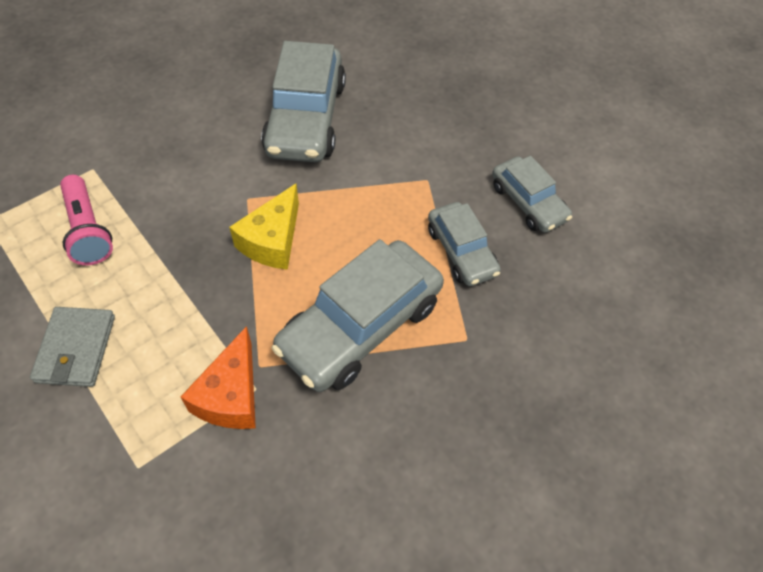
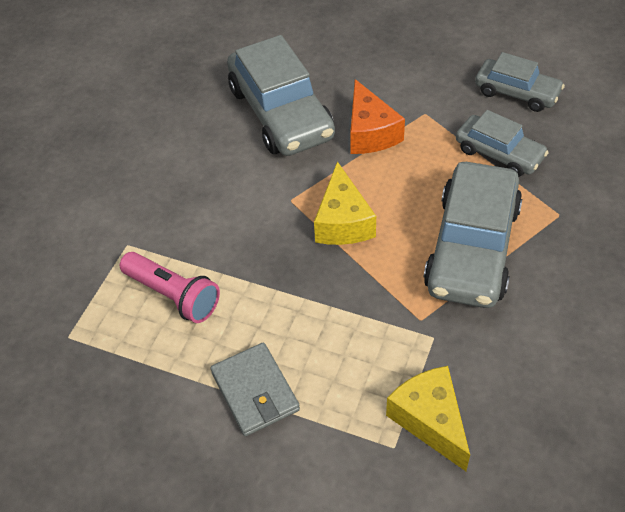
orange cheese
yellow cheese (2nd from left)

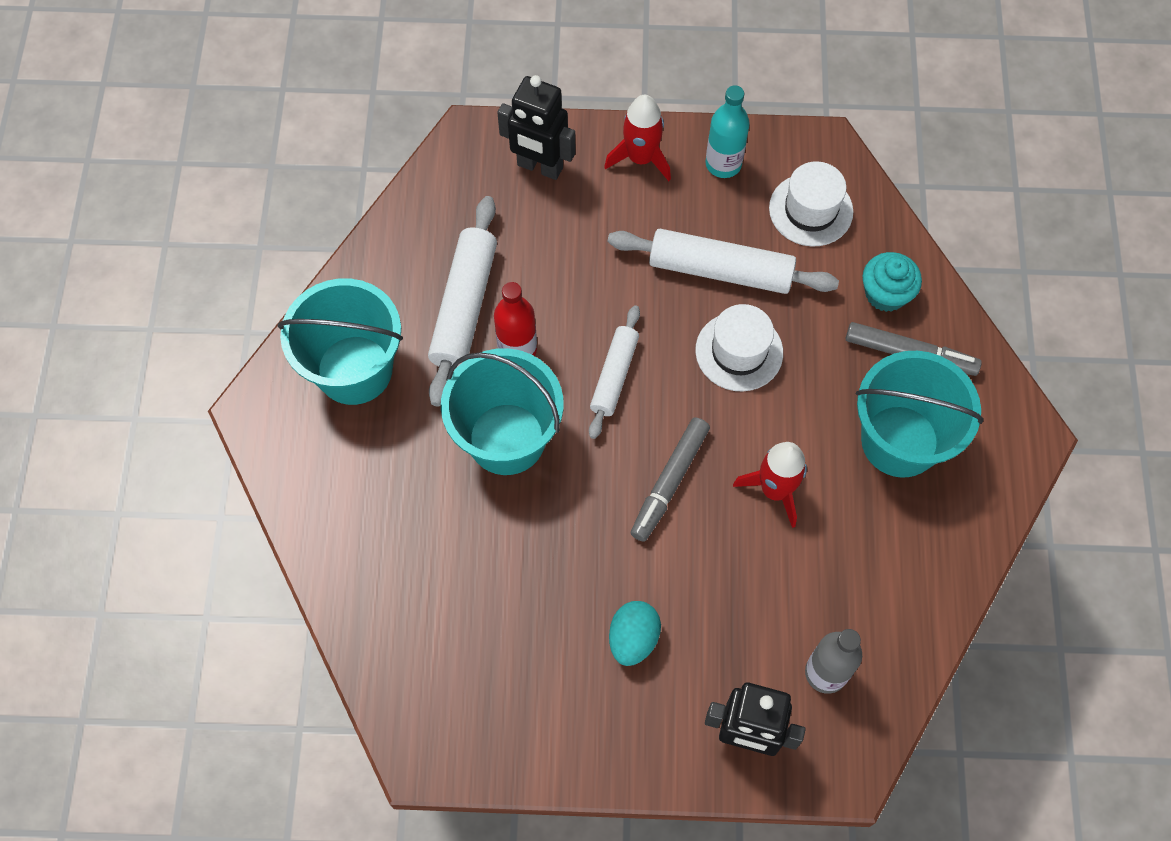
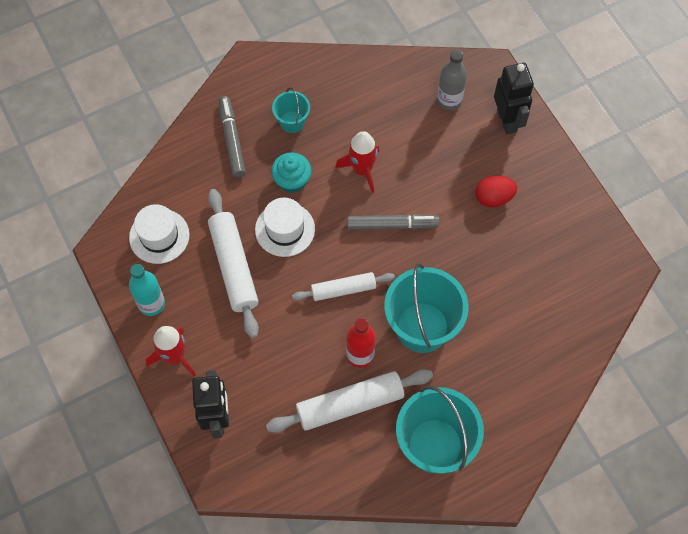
turquoise cupcake
turquoise bucket (1st from left)
red egg

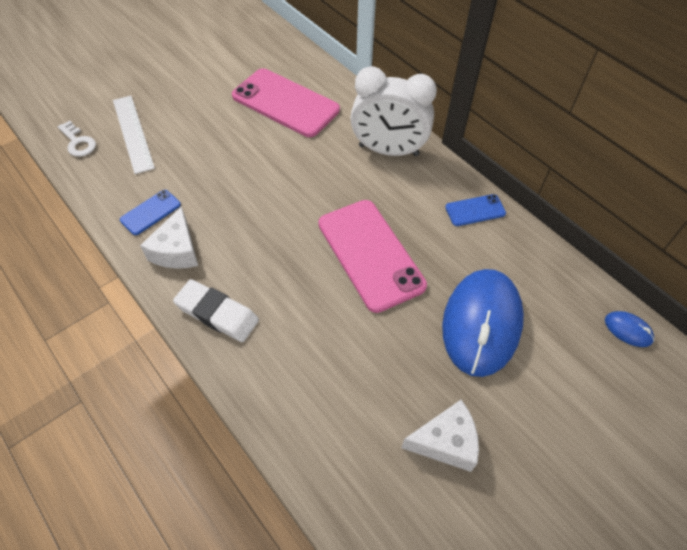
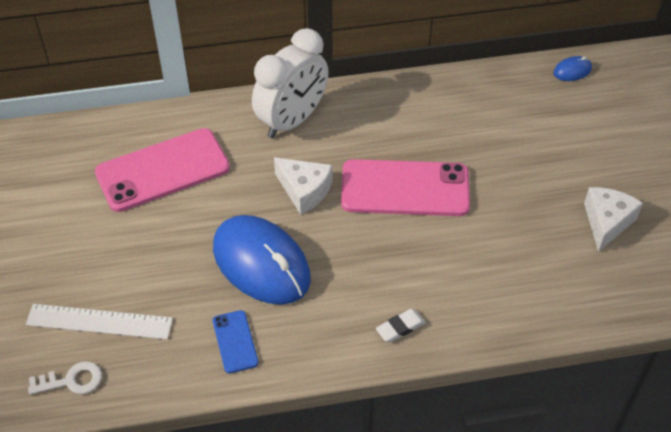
blue mouse (1st from left)
white cheese (1st from left)
white eraser
blue phone (2nd from left in the first image)

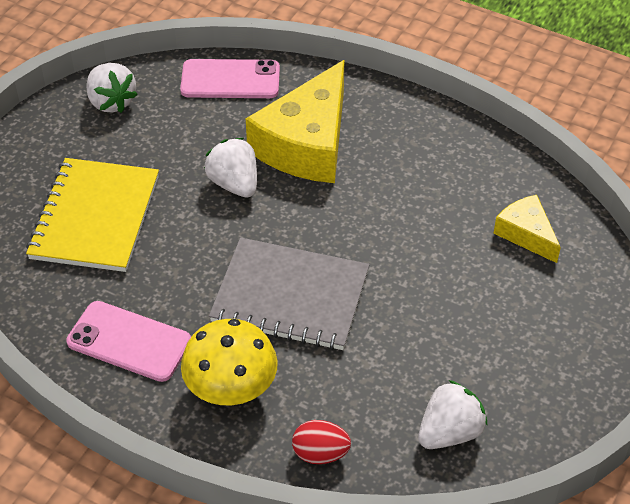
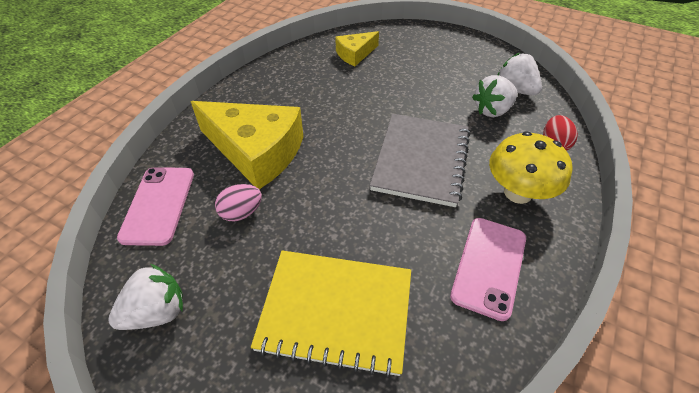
pink egg
white strawberry (2nd from left)

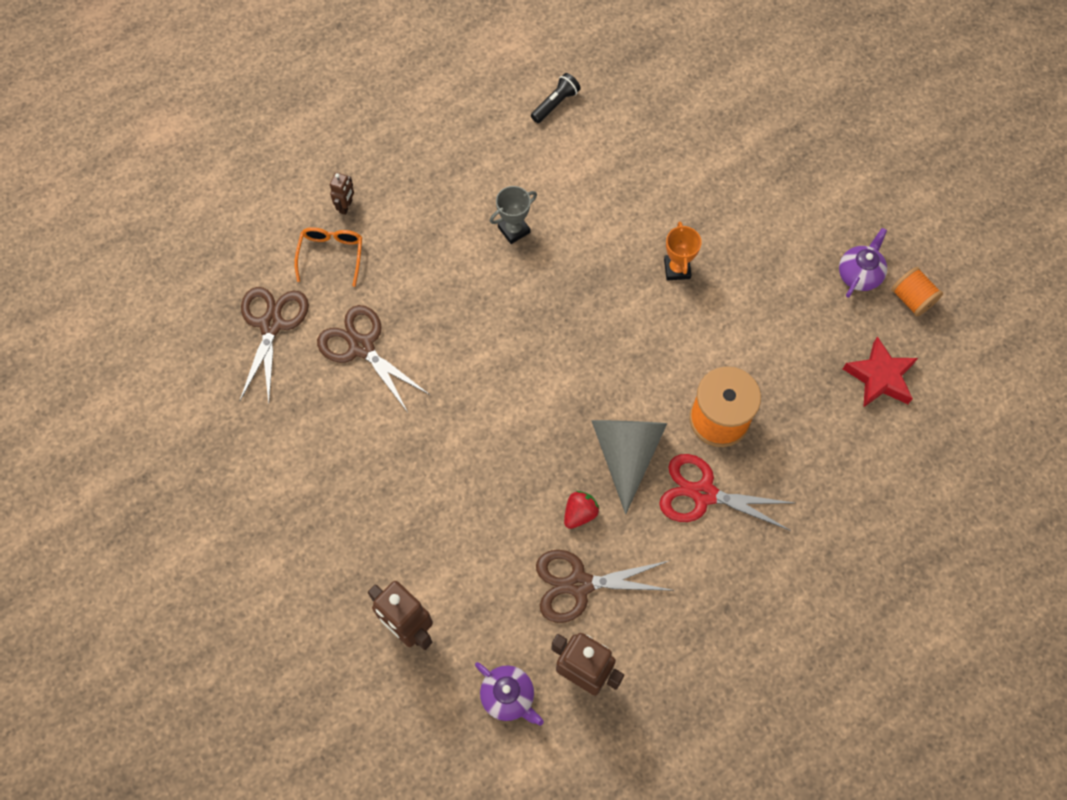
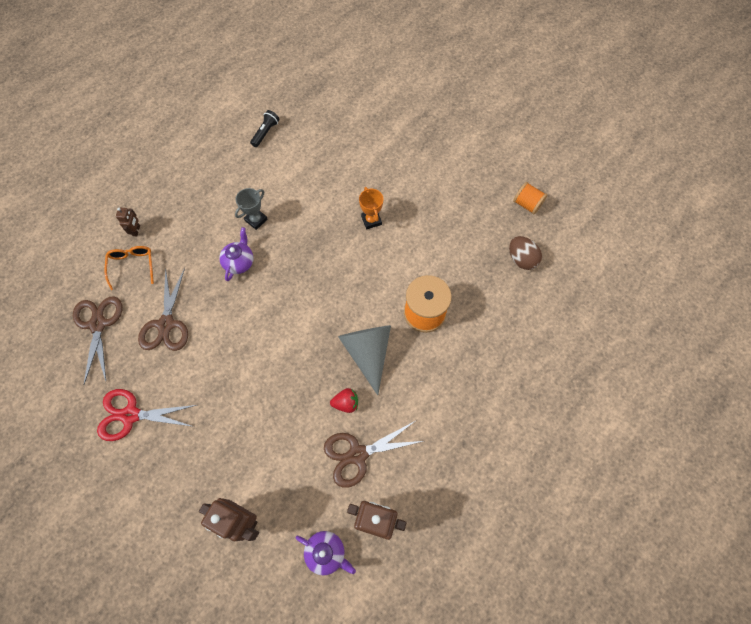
red scissors
brown scissors (2nd from left)
purple teapot (1st from left)
red strawberry
brown egg

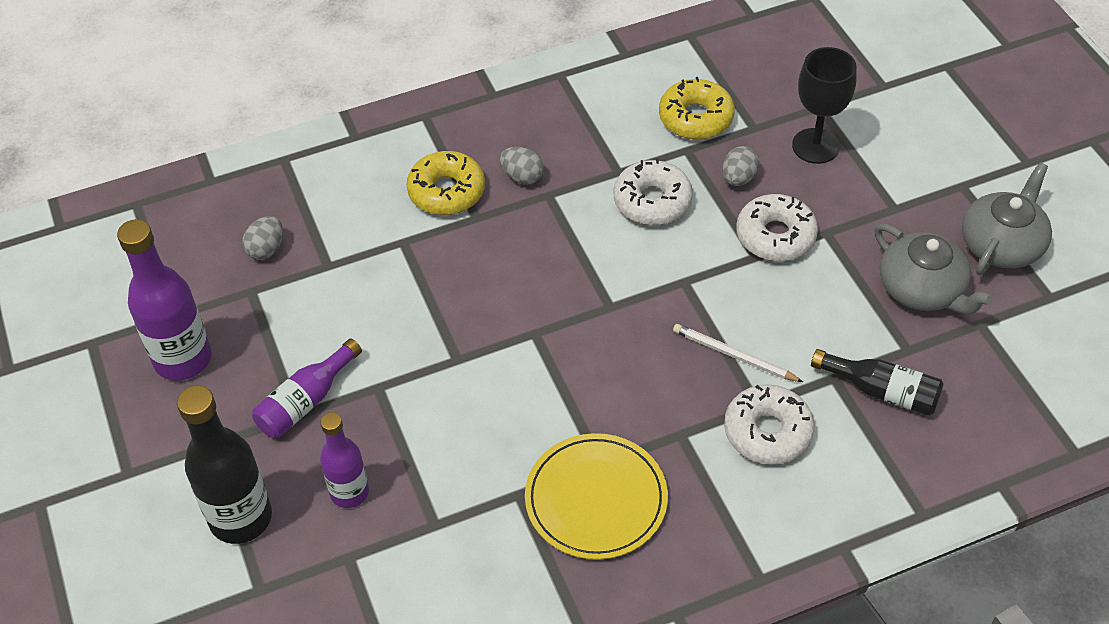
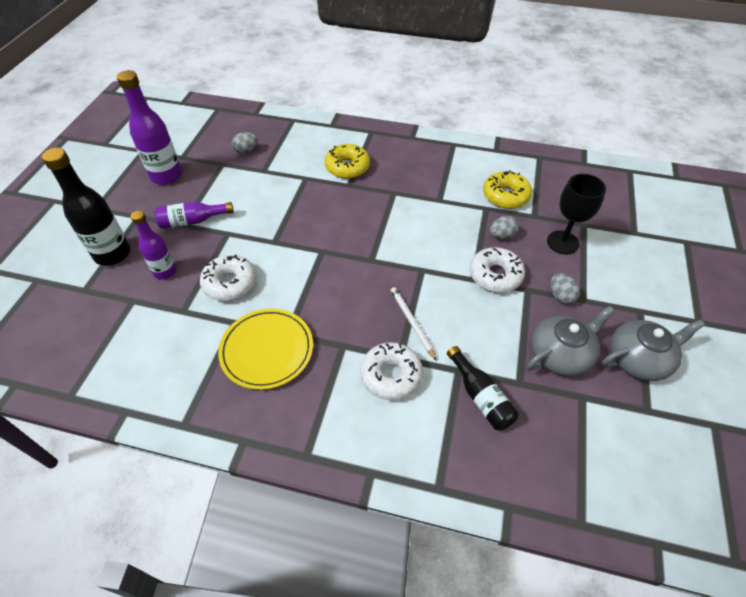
white donut (1st from left)
grey teapot (1st from left)
grey egg (3rd from left)

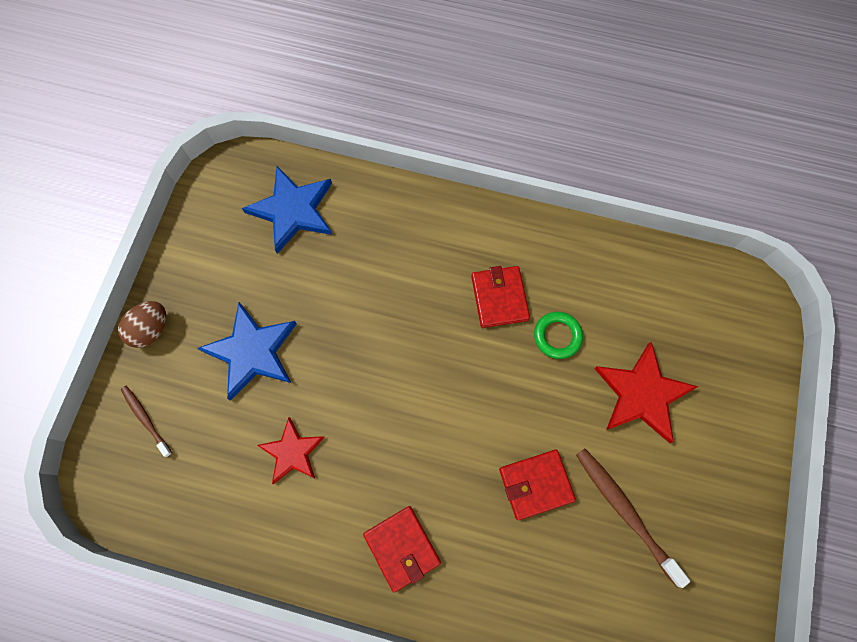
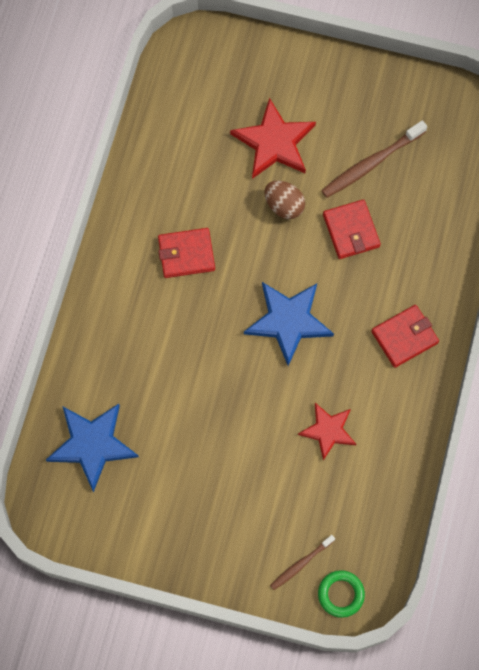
blue star (2nd from left)
brown egg
green ring

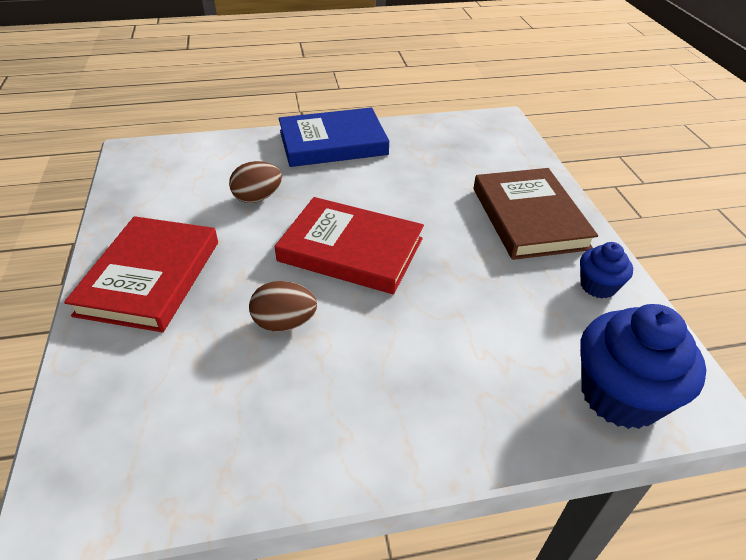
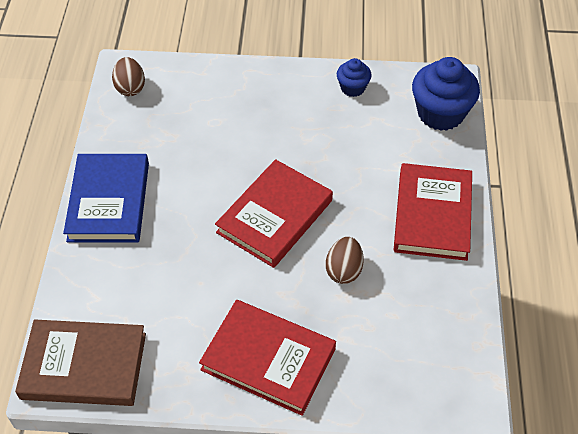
brown book
brown egg (1st from left)
red book (3rd from left)

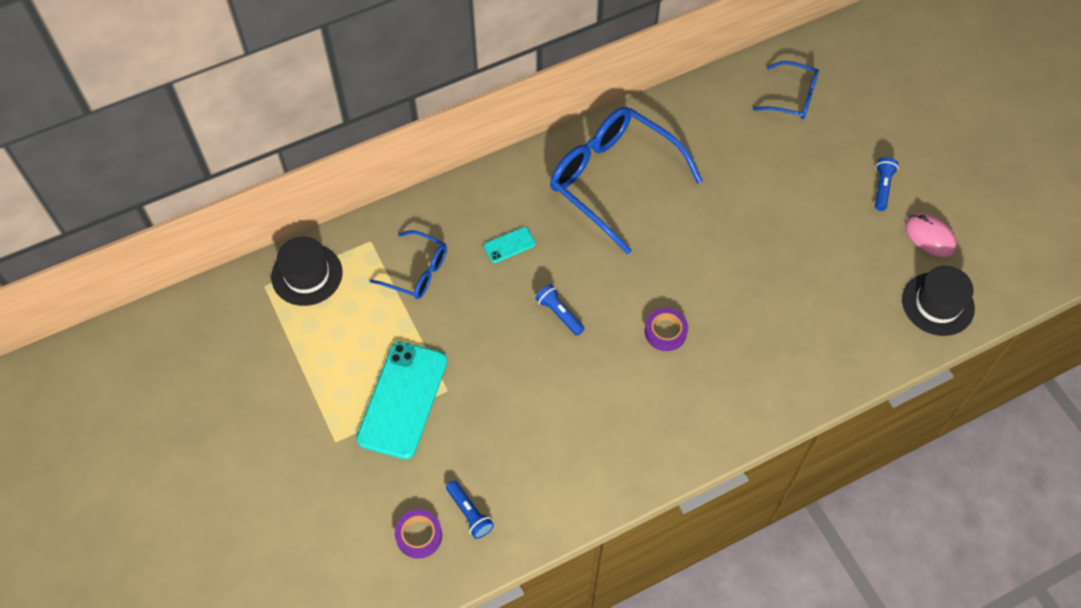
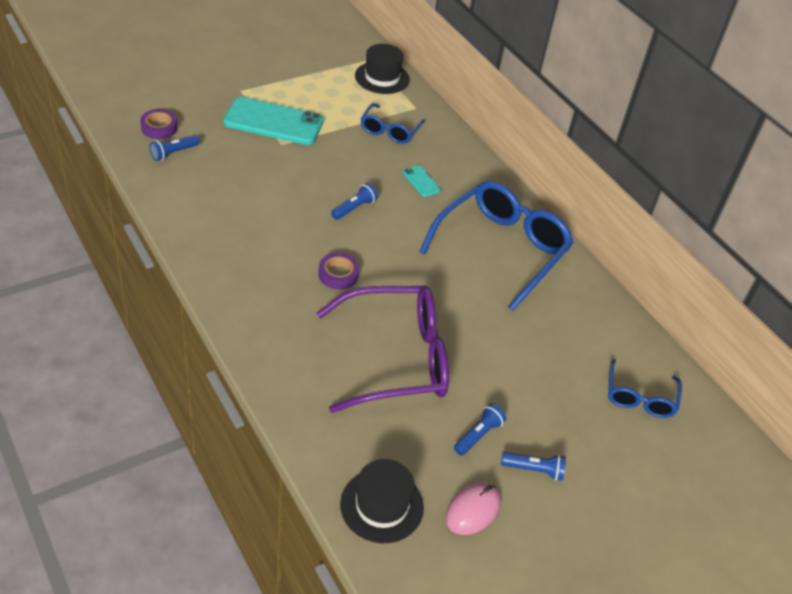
purple glasses
blue flashlight (3rd from left)

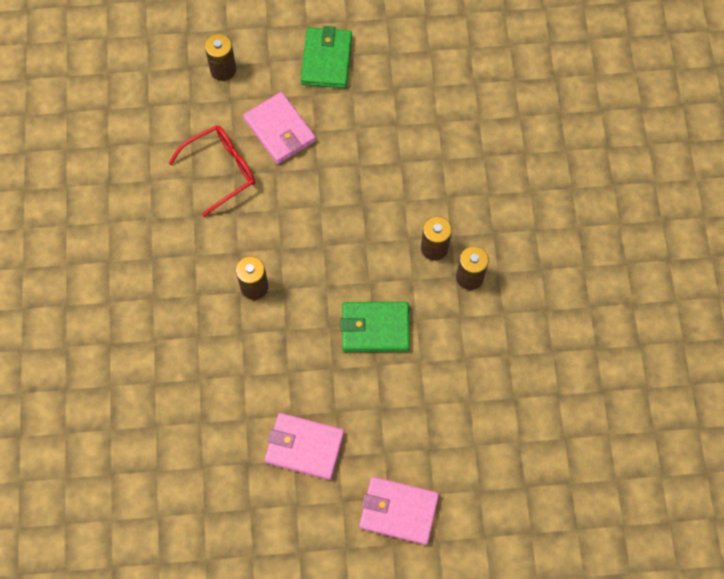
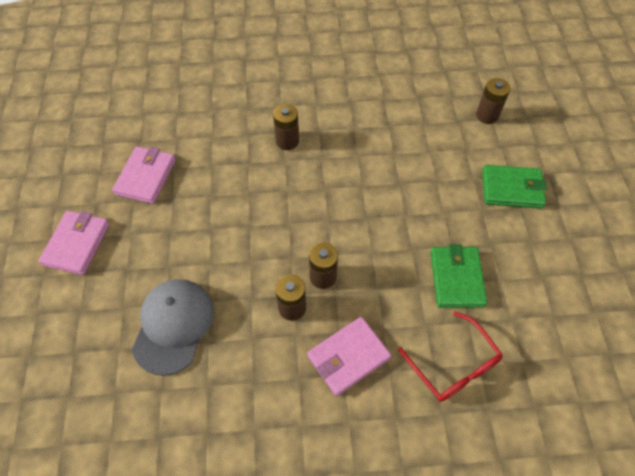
grey cap
pink wallet (3rd from left)
red glasses
green wallet (1st from left)

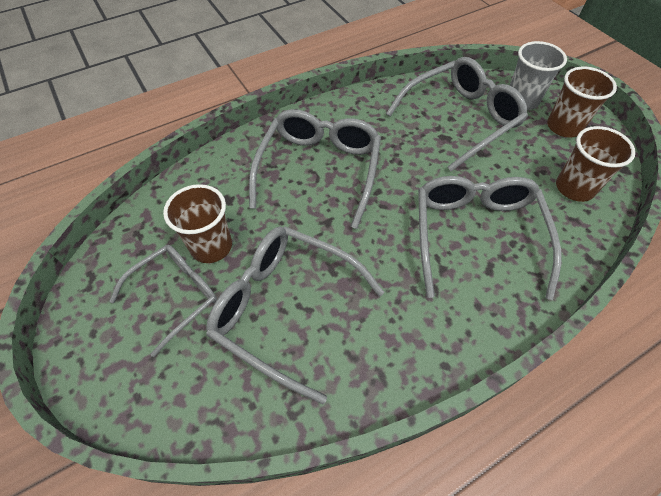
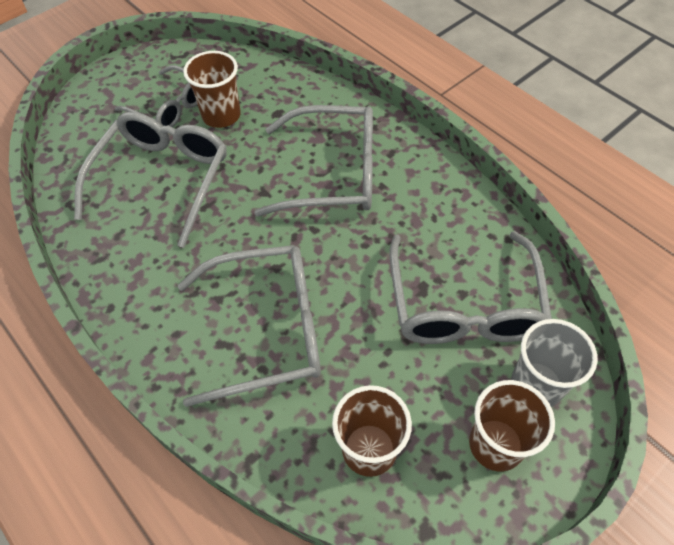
grey glasses (5th from left)

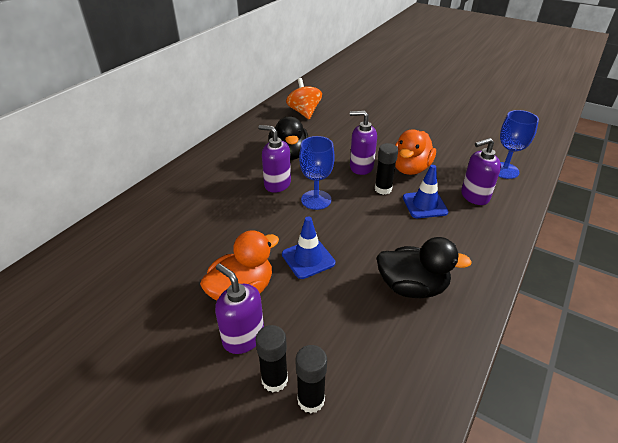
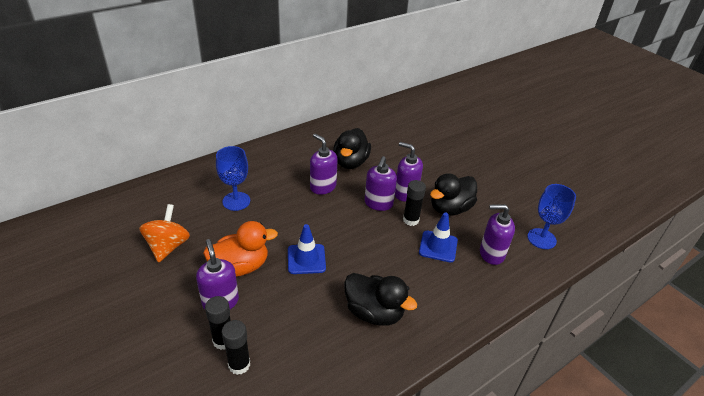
orange spinning top
blue goblet (1st from left)
purple soap dispenser (3rd from left)
black duck (3rd from left)

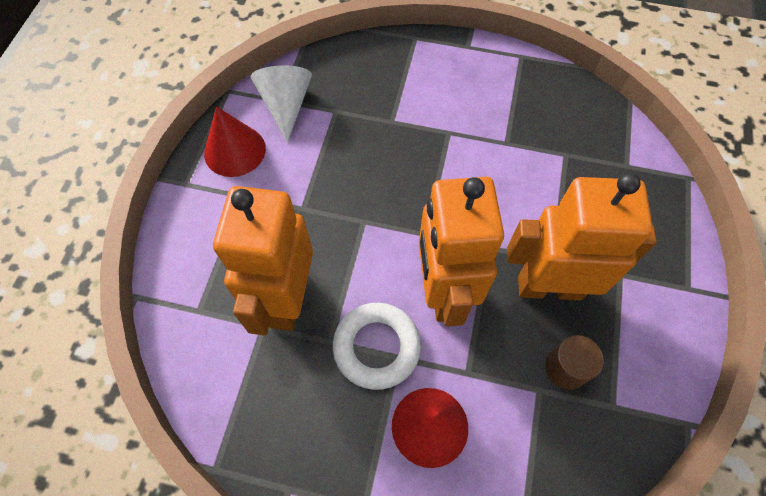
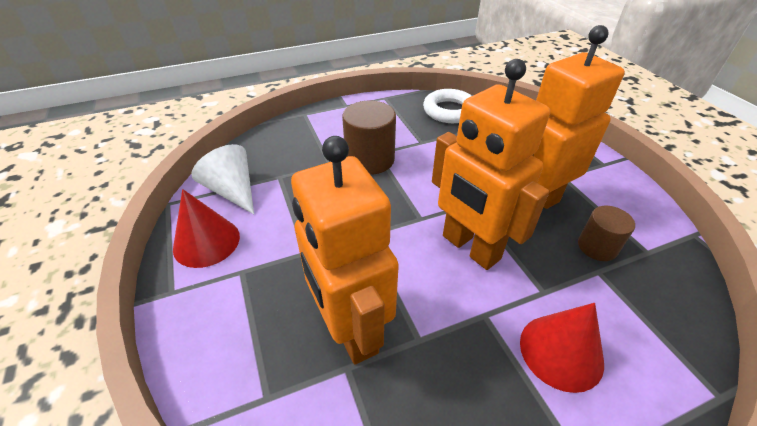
brown cylinder (1st from left)
white ring

